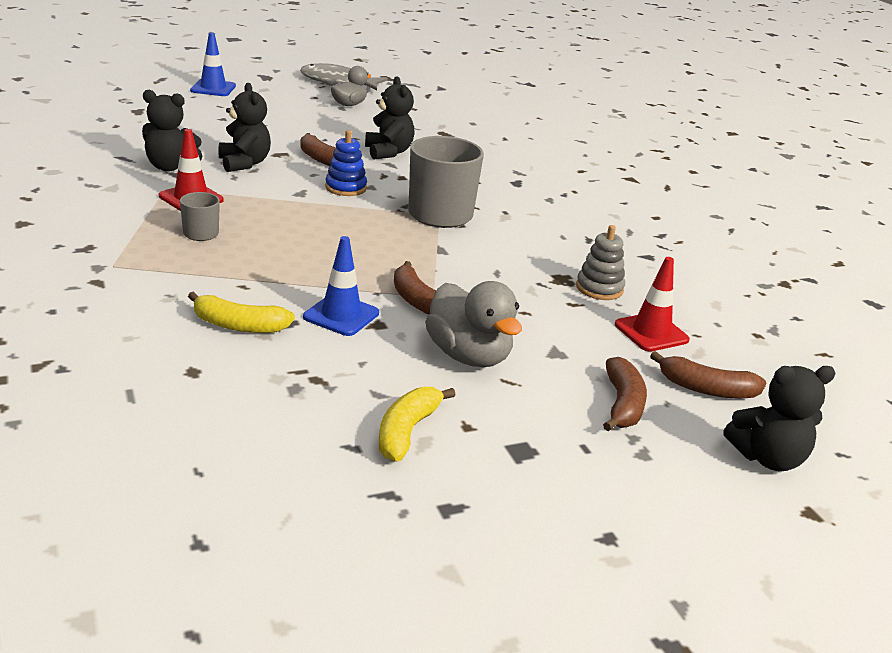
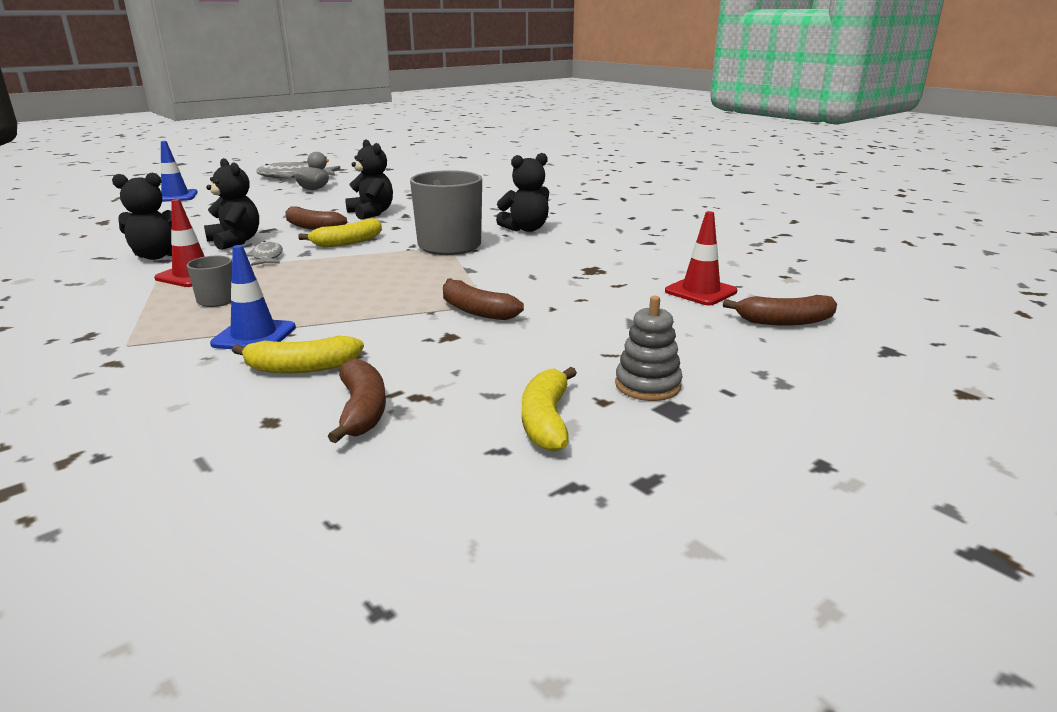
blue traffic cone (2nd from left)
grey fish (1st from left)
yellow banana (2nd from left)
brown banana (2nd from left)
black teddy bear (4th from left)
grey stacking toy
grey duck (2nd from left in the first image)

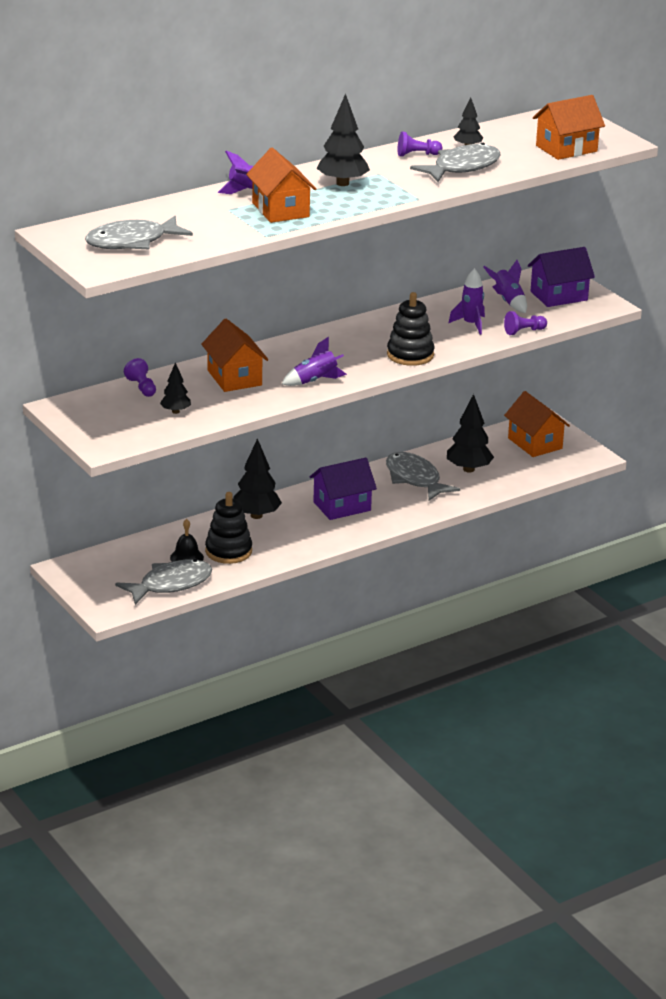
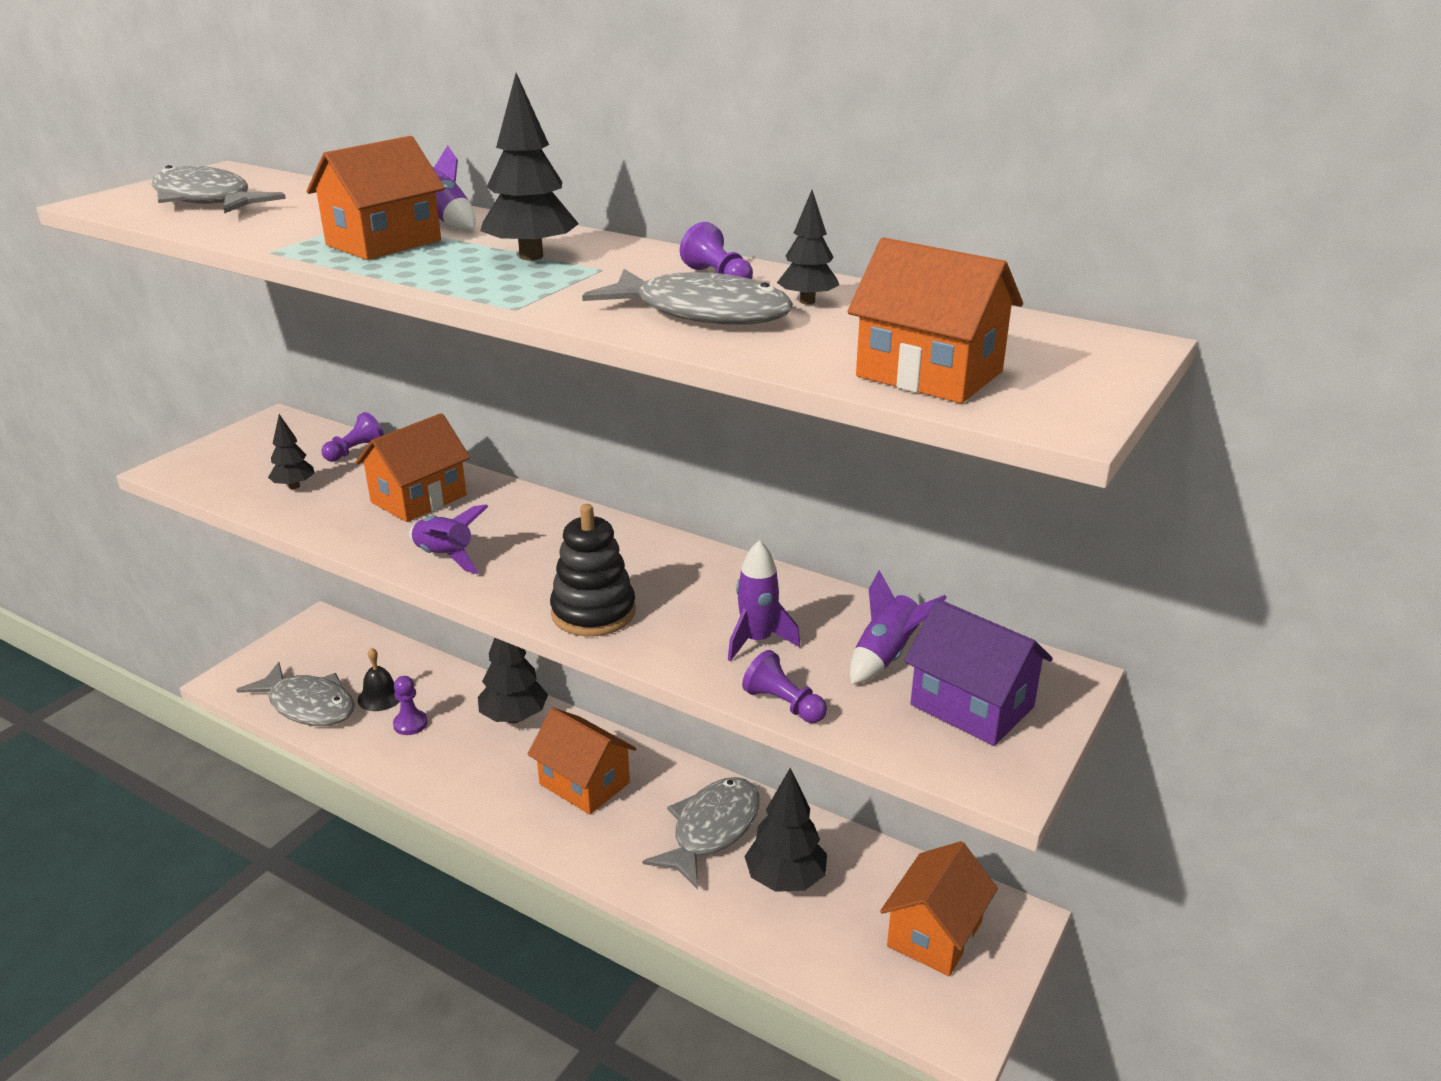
purple pawn (2nd from left)
orange house (3rd from left)

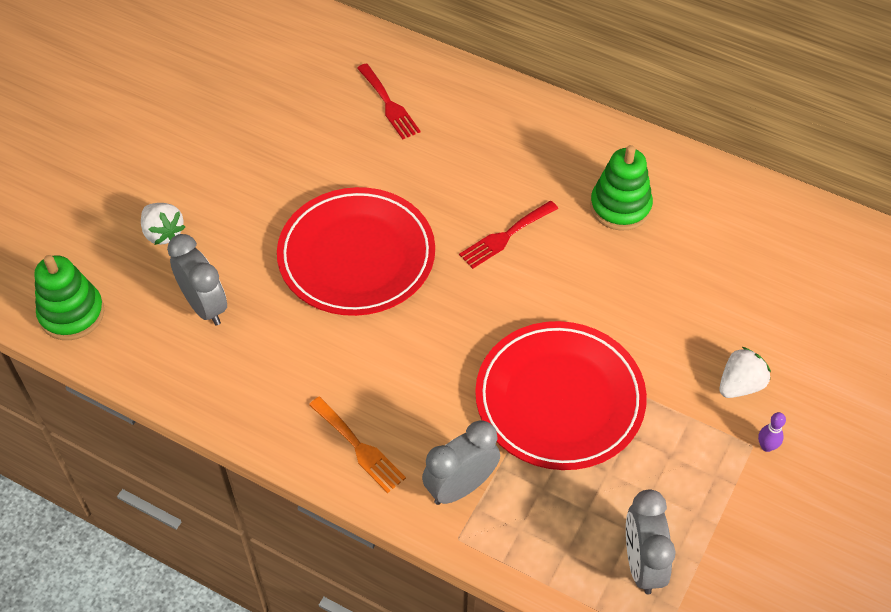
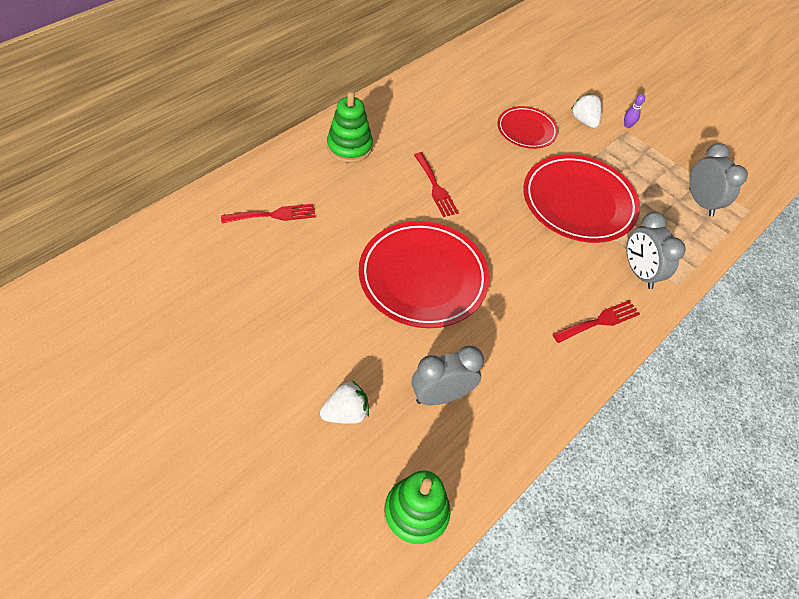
green stacking toy (1st from left)
red plate (2nd from left)
red fork (3rd from left)
grey clock (3rd from left)

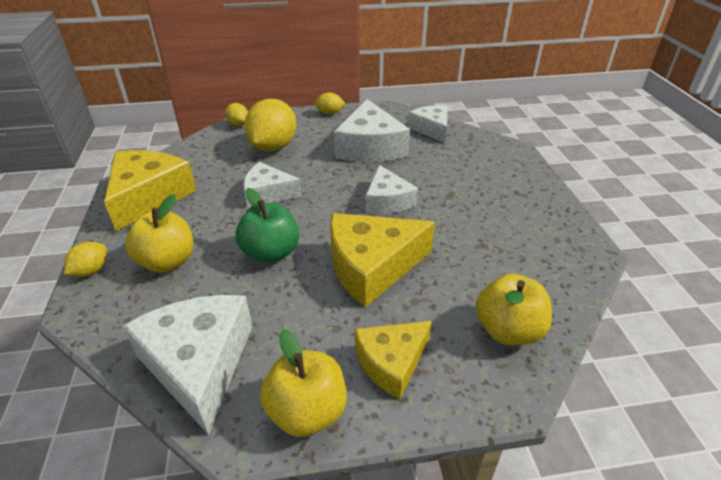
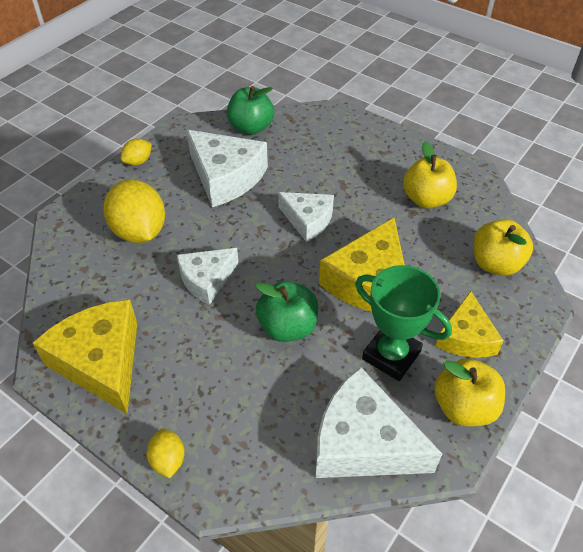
green apple (1st from left)
green trophy
yellow apple (1st from left)
yellow lemon (2nd from left in the first image)

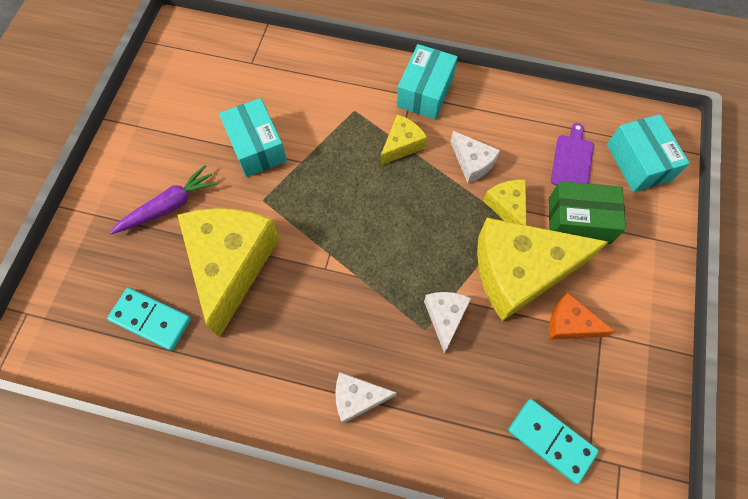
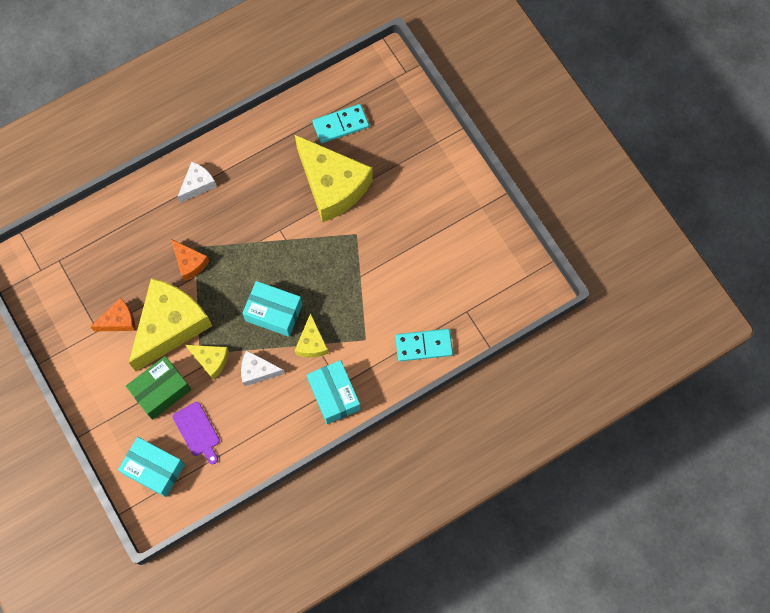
orange cheese (2nd from left)
turquoise box (2nd from left)
turquoise domino (2nd from left)
purple carrot

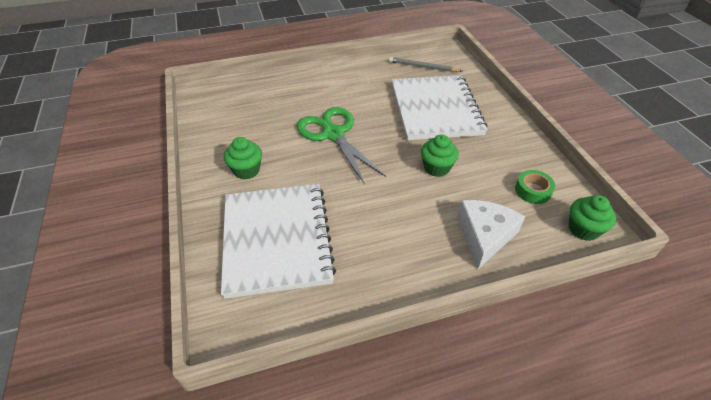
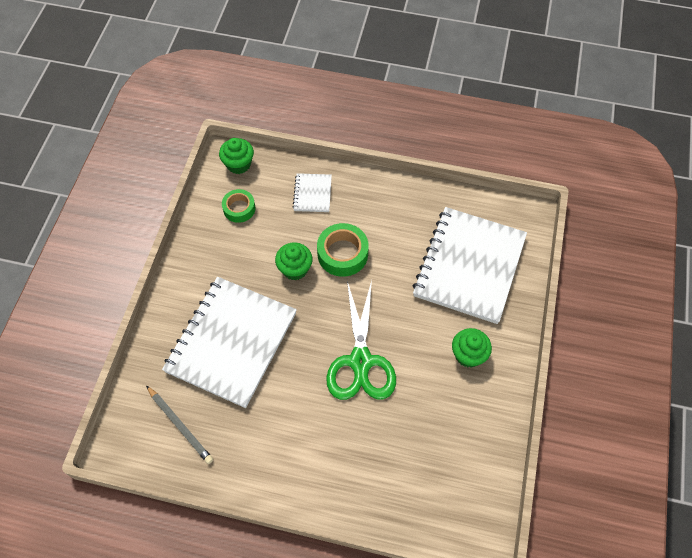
white notebook (2nd from left)
green tape (2nd from left)

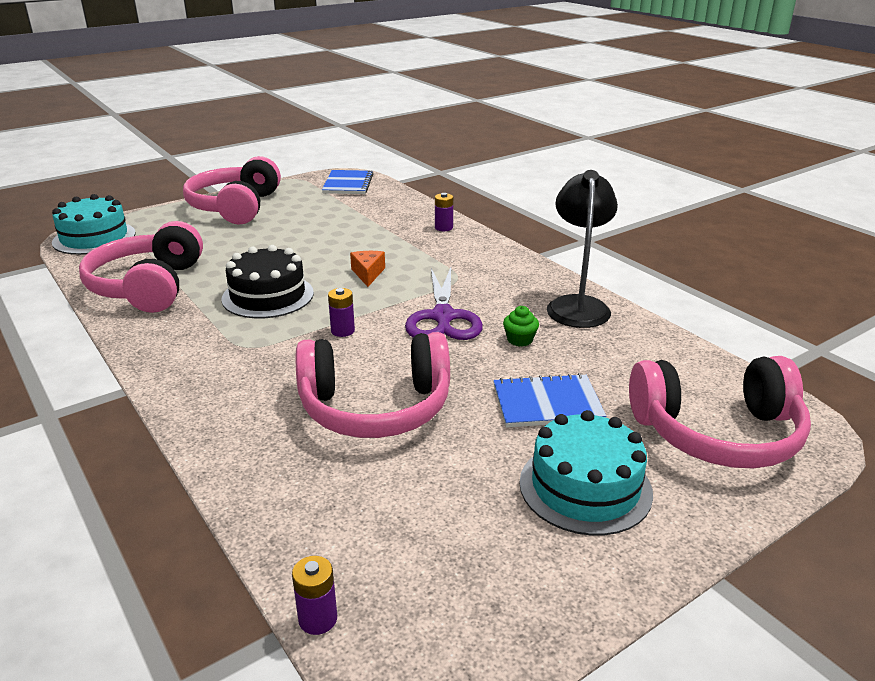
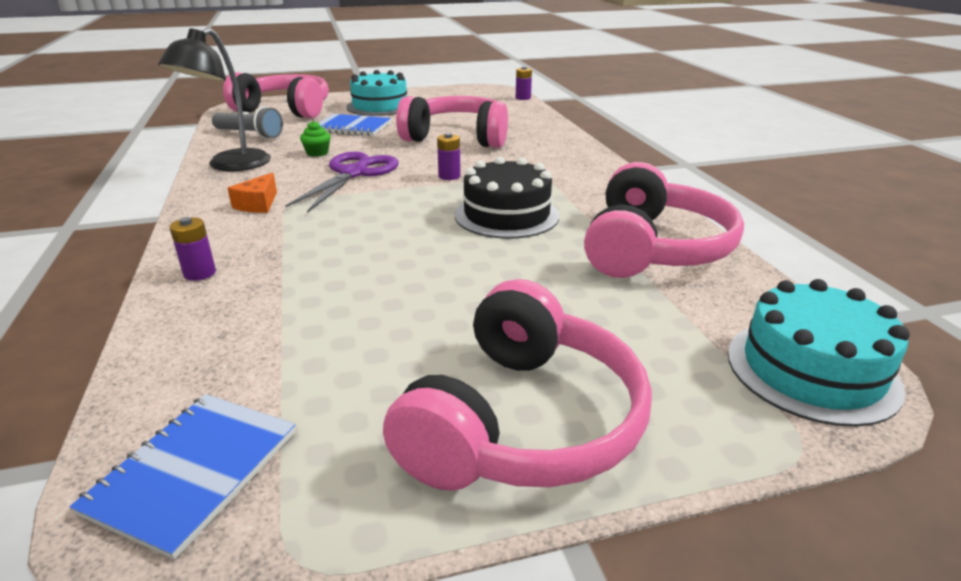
grey flashlight
orange cheese

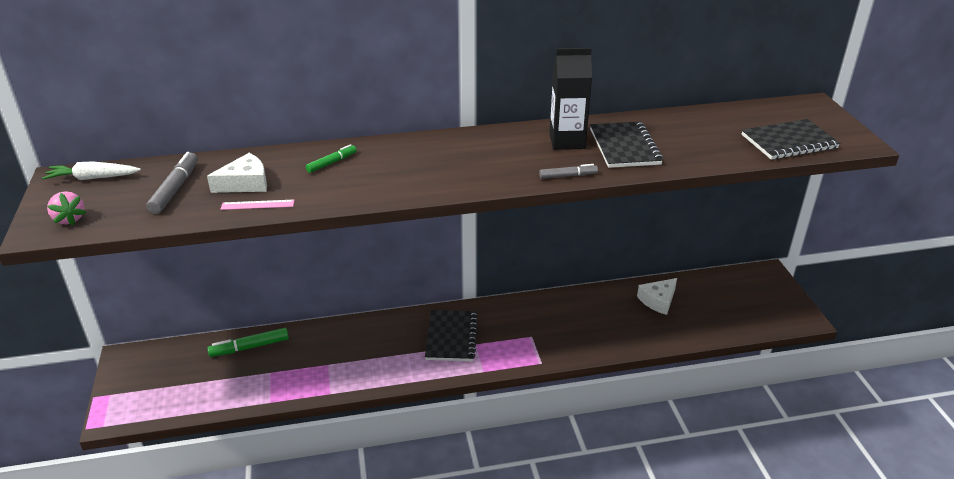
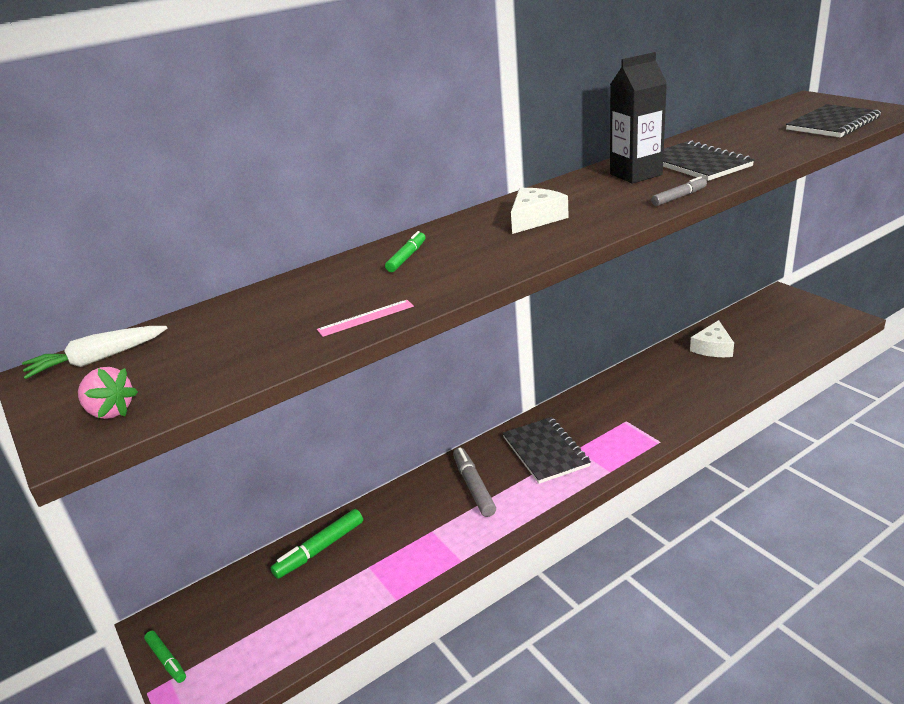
green marker (1st from left)
grey marker (1st from left)
white cheese (1st from left)

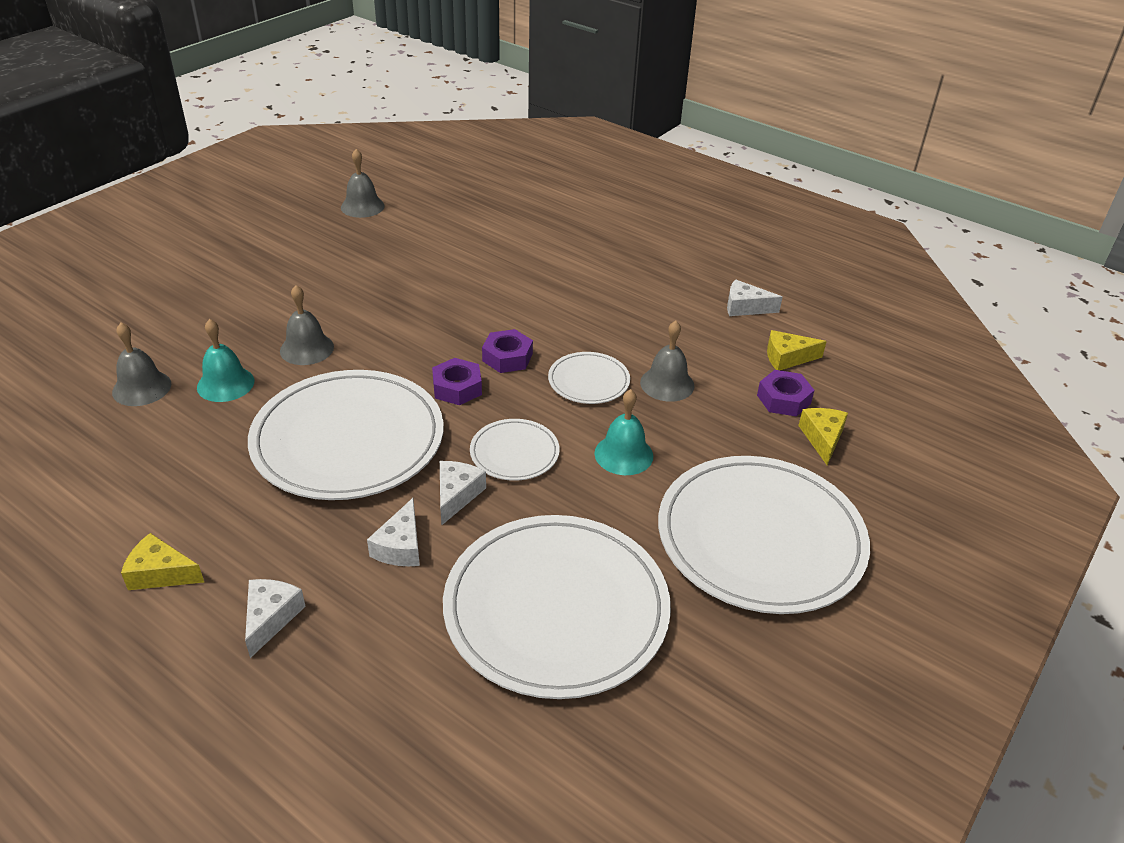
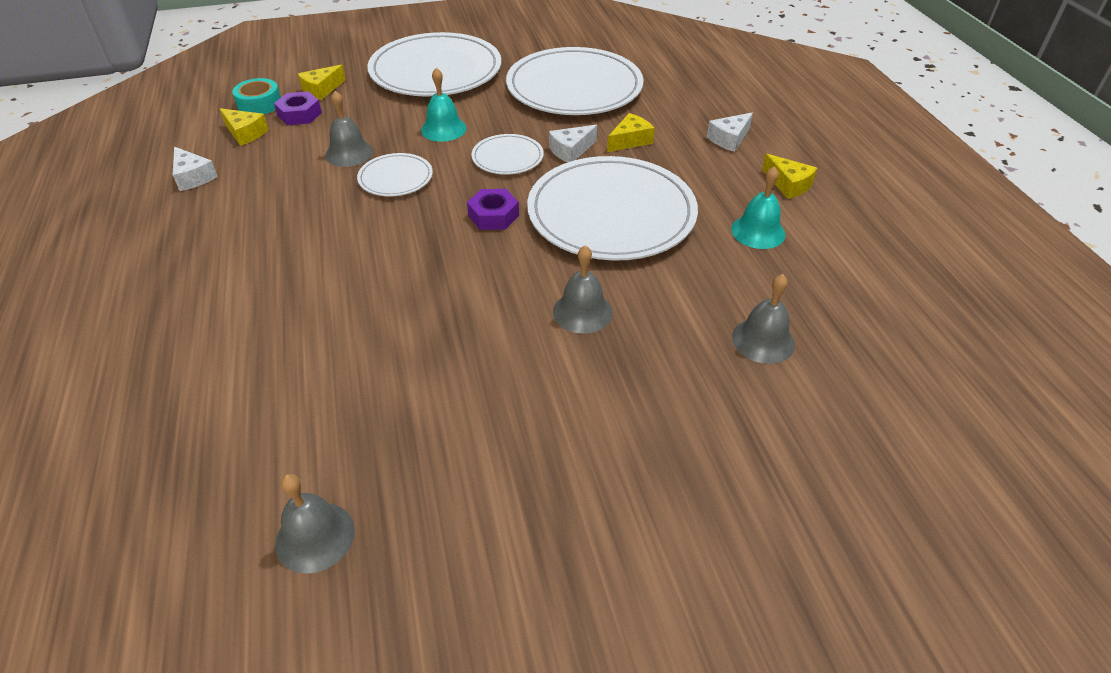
turquoise tape
yellow cheese (3rd from left)
turquoise bell (2nd from left)
purple nut (2nd from left in the first image)

